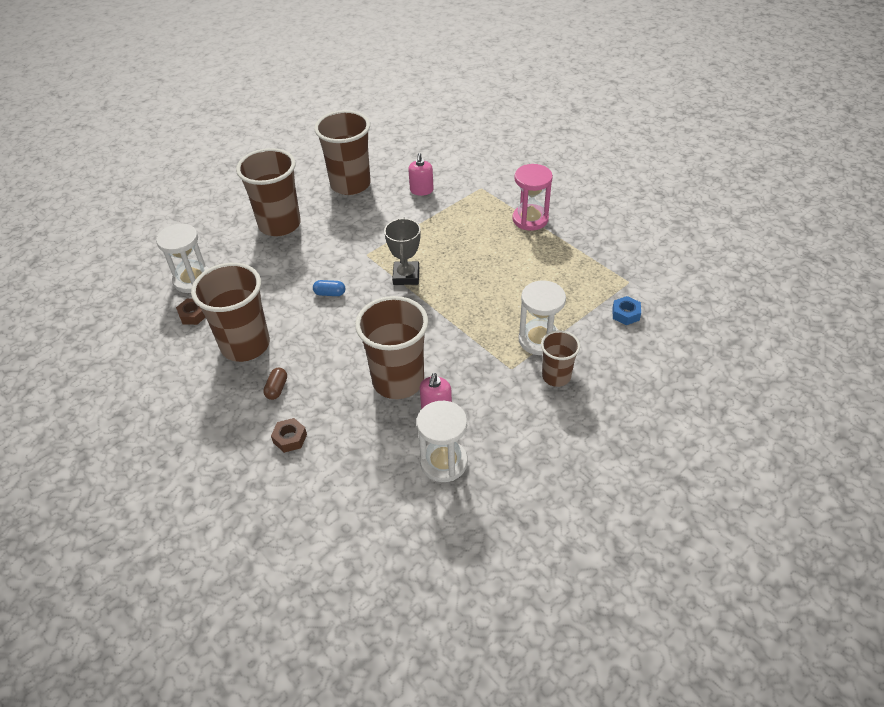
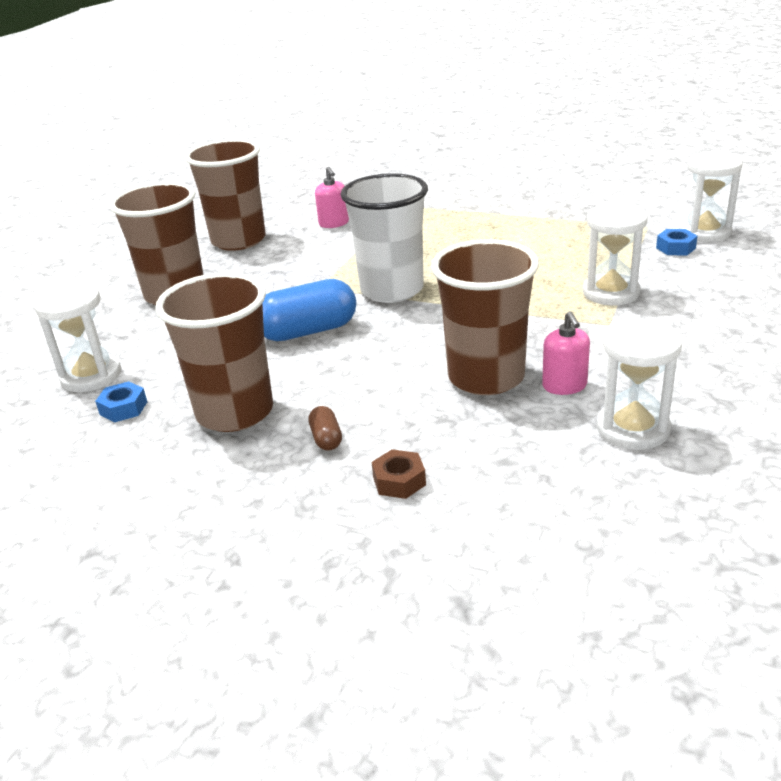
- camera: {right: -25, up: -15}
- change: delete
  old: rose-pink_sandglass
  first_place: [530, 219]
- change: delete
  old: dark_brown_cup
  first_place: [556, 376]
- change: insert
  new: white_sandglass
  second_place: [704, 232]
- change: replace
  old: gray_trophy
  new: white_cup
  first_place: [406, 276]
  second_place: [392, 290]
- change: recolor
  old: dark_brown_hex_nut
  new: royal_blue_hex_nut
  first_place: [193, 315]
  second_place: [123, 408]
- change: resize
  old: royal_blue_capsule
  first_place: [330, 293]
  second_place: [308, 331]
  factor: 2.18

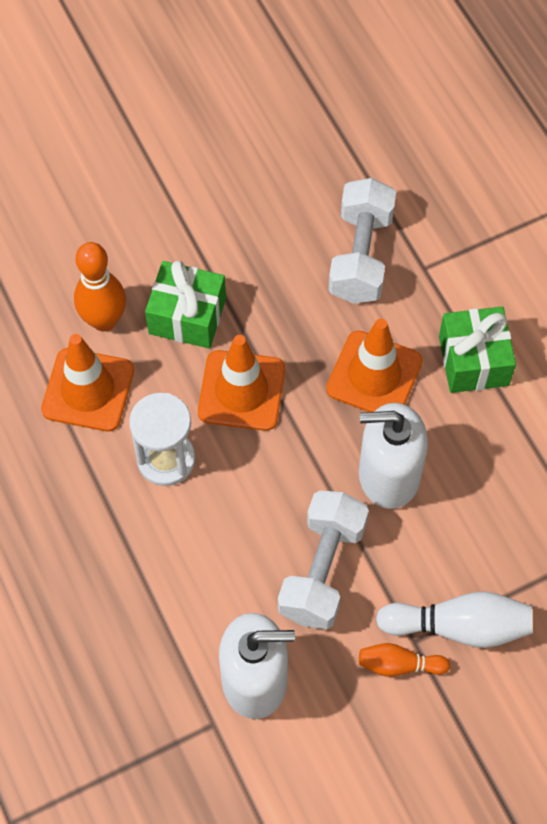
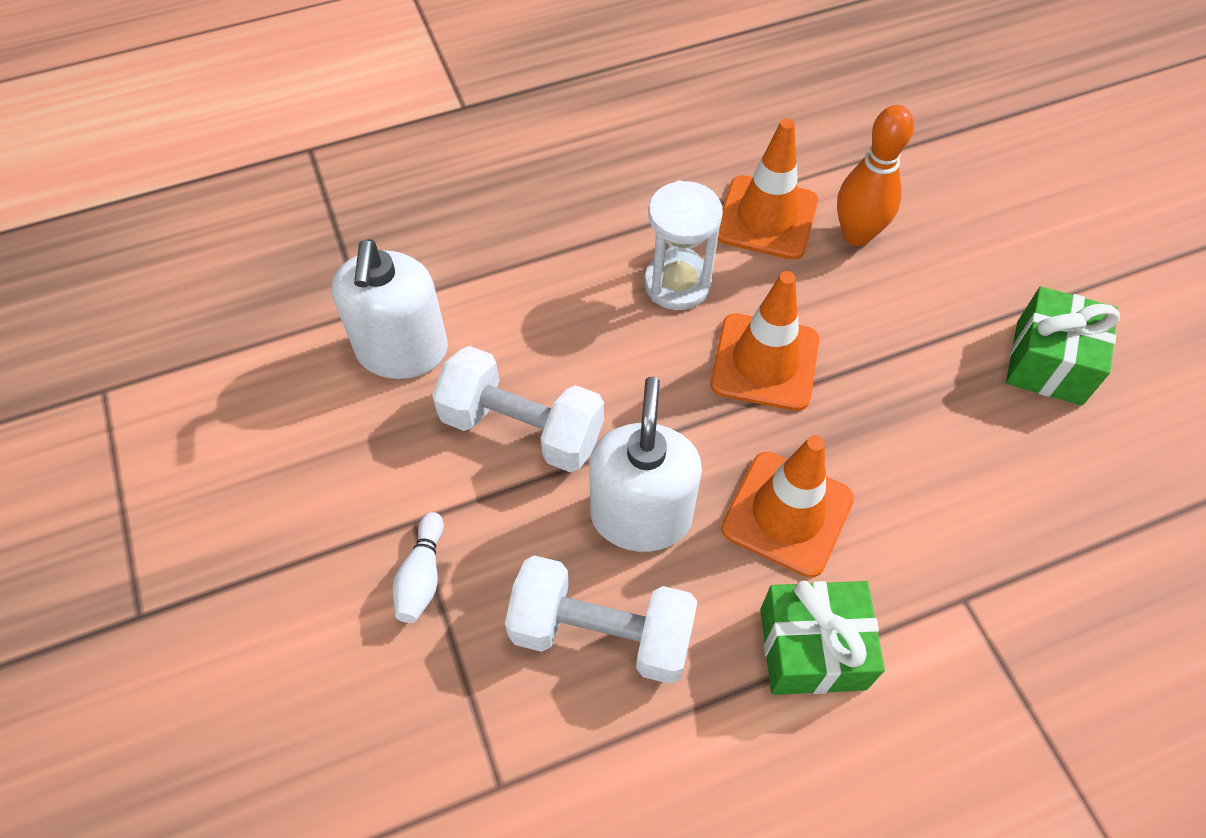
- camera: {right: 95, up: -5}
- change: delete
  old: orange_skittle
  first_place: [399, 665]
- change: move
  old: emerald_gift
  first_place: [187, 316]
  second_place: [1048, 362]
- change: move
  old: white_free_weight
  first_place: [361, 256]
  second_place: [601, 633]
- change: resize
  old: white_skittle
  first_place: [459, 626]
  second_place: [422, 576]
  factor: 0.59

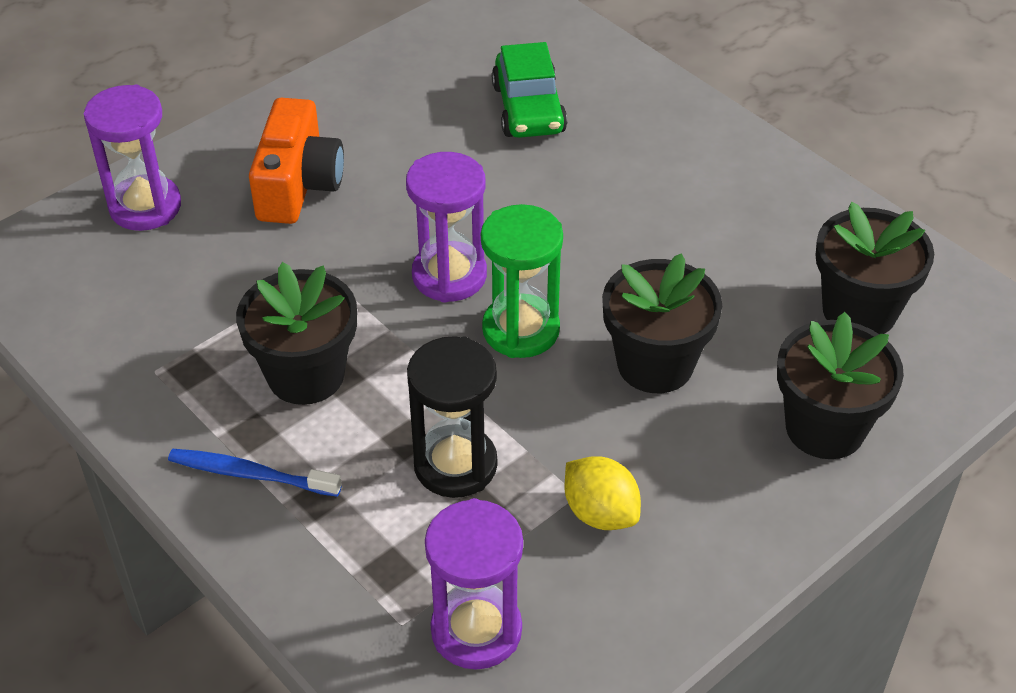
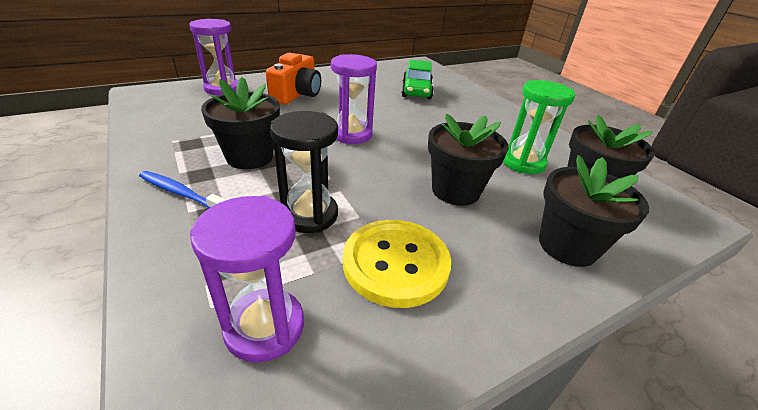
- camera: {right: 10, up: -10}
- change: move
  old: emerald_sandglass
  first_place: [521, 330]
  second_place: [523, 162]
- change: replace
  old: yellow_citrus_fruit
  new: yellow_sewing_button
  first_place: [600, 513]
  second_place: [396, 263]

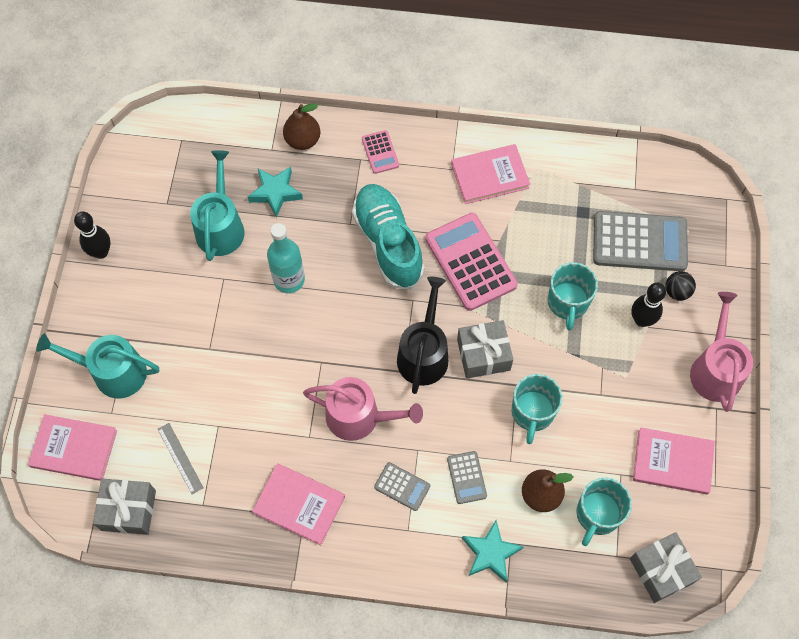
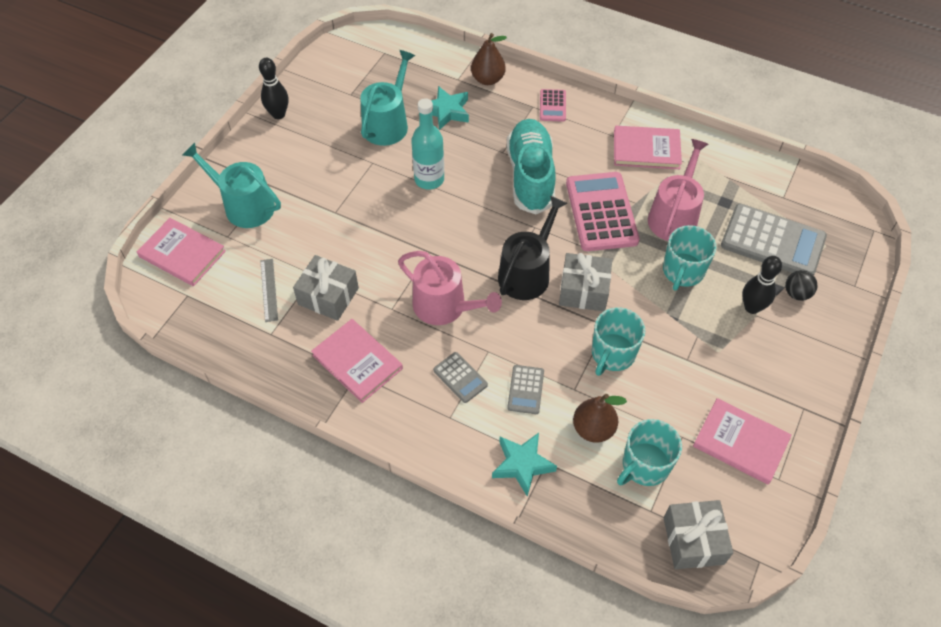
- camera: {right: 20, up: -10}
- change: move
  old: gray_gift
  first_place: [128, 510]
  second_place: [328, 296]
- change: move
  old: rose-pink_watering_can
  first_place: [715, 369]
  second_place: [674, 216]

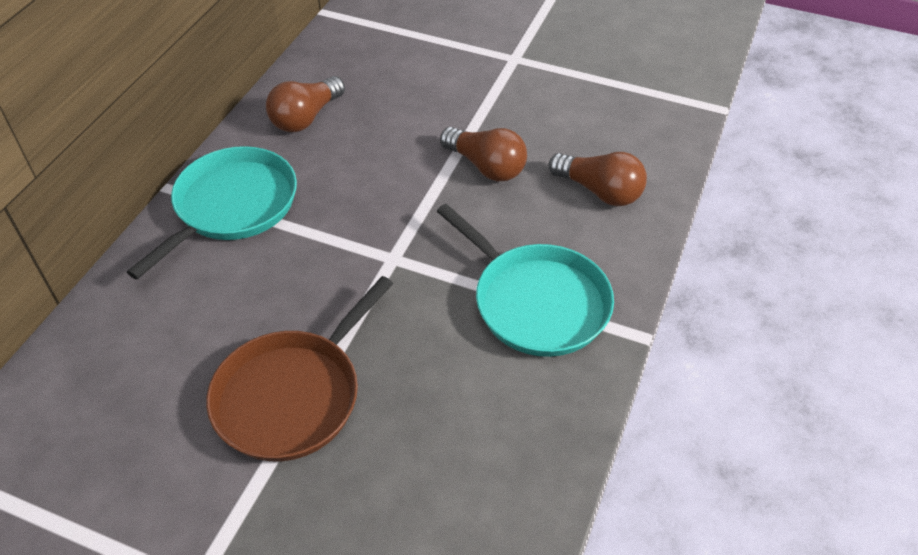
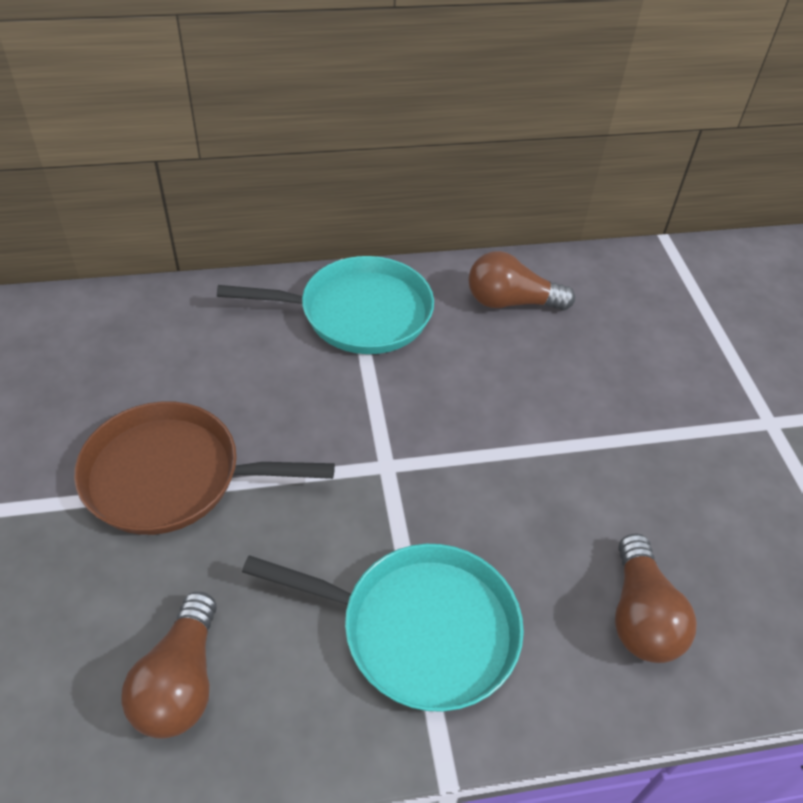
- camera: {right: 55, up: 0}
- change: move
  old: dark_brown_bulb
  first_place: [486, 167]
  second_place: [180, 682]
- change: rotate
  old: turquoise_frying_pan
  first_place: [536, 302]
  second_place: [420, 629]
  degrees: -90

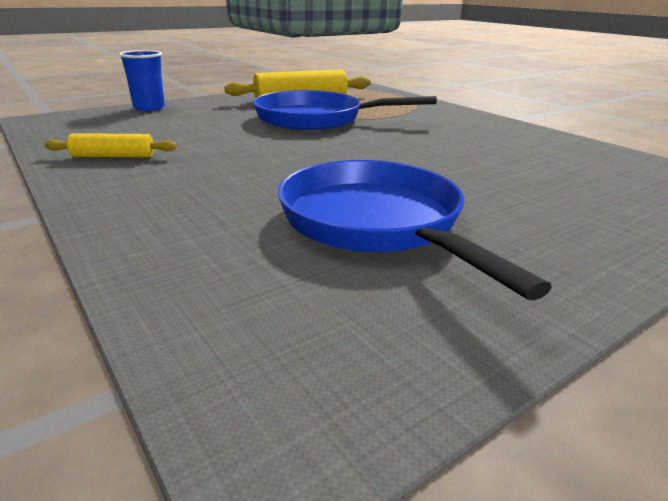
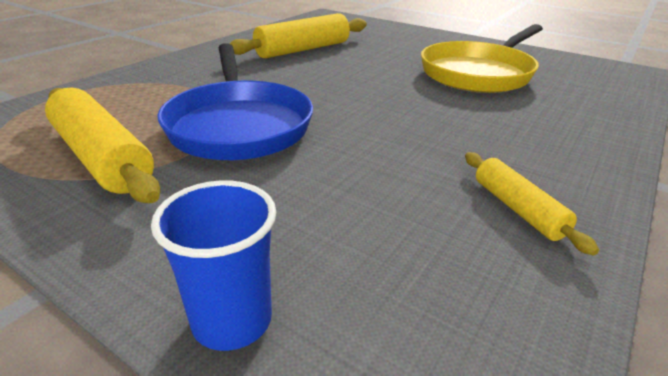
- camera: {right: -110, up: 5}
- change: insert
  new: yellow_pastry_roller
  second_place: [303, 49]
- change: recolor
  old: royal_blue_frying_pan
  new: yellow_frying_pan
  first_place: [376, 223]
  second_place: [479, 73]

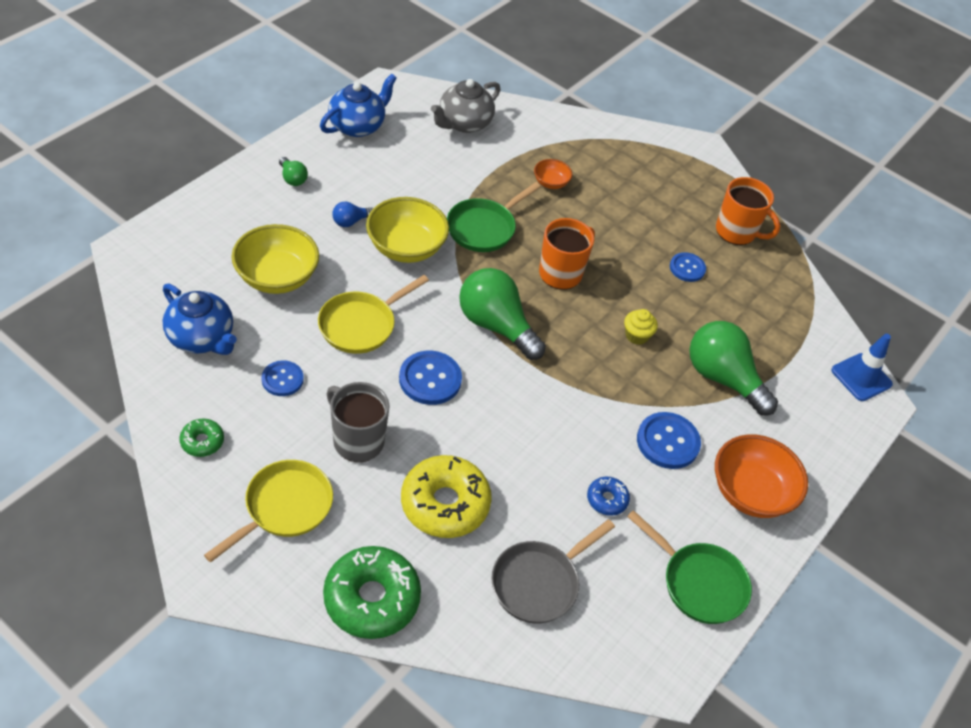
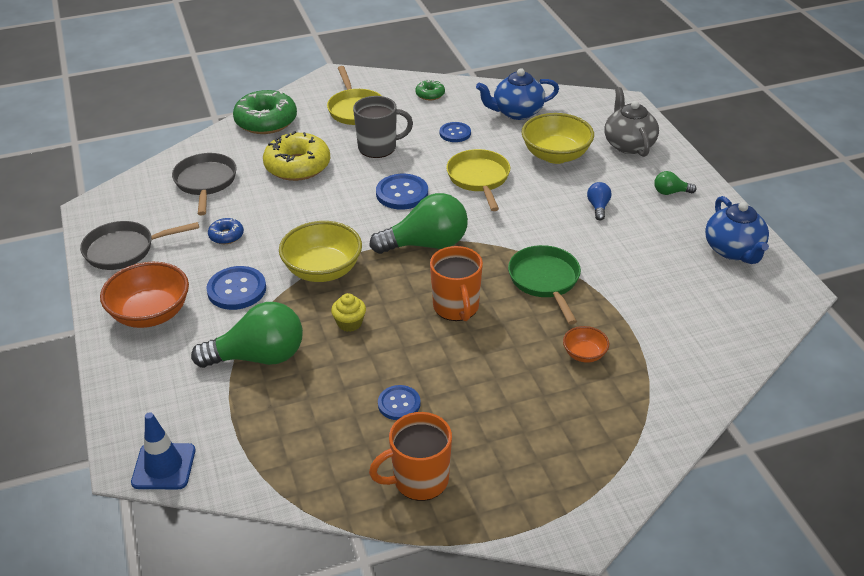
- camera: {right: 130, up: -10}
- change: move
  old: yellow_bowl
  first_place: [406, 247]
  second_place: [323, 270]
- change: move
  old: gray_tea_pot
  first_place: [464, 123]
  second_place: [628, 144]
- change: recolor
  old: emerald_frying_pan
  new: gray_frying_pan
  first_place: [699, 583]
  second_place: [124, 250]

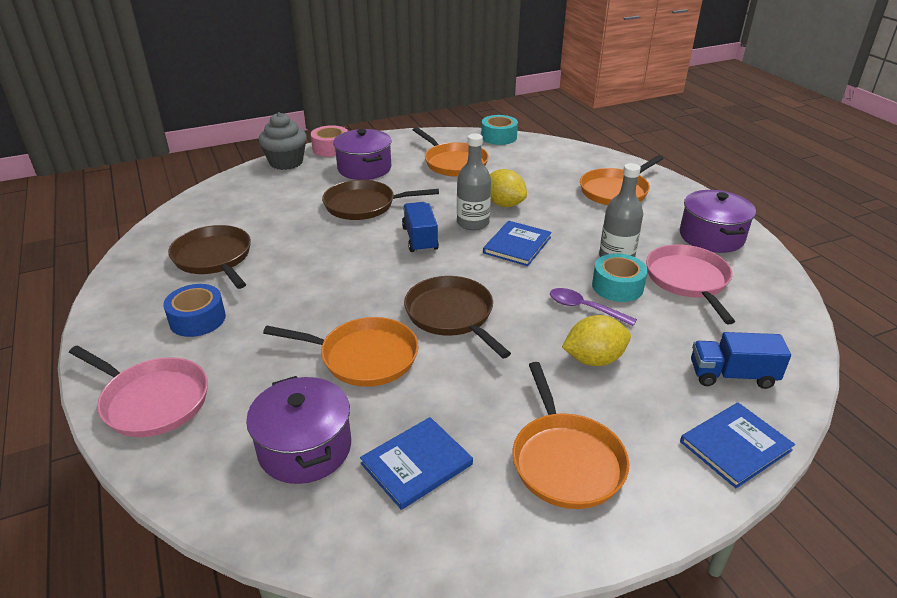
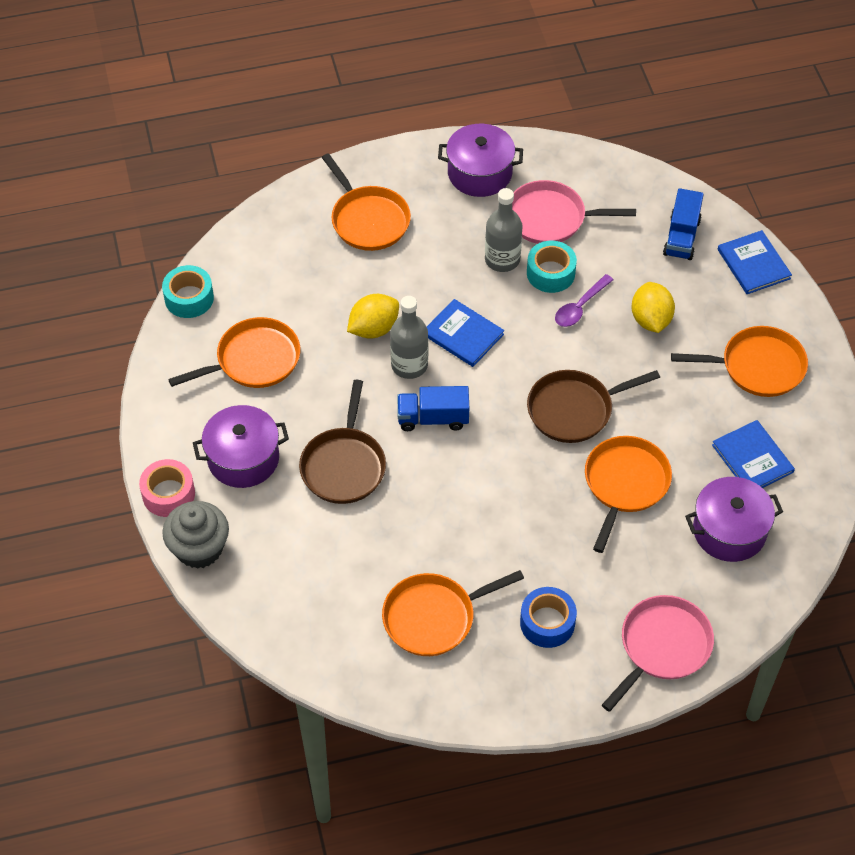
- camera: {right: -80, up: 20}
- change: recolor
  old: dark_brown_frying_pan
  new: orange_frying_pan
  first_place: [214, 258]
  second_place: [433, 617]

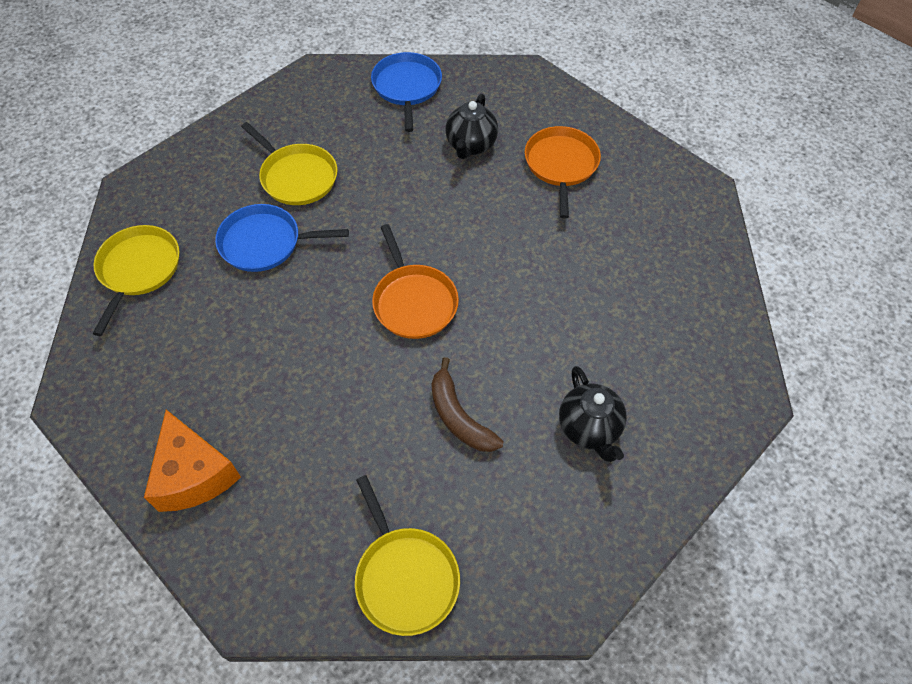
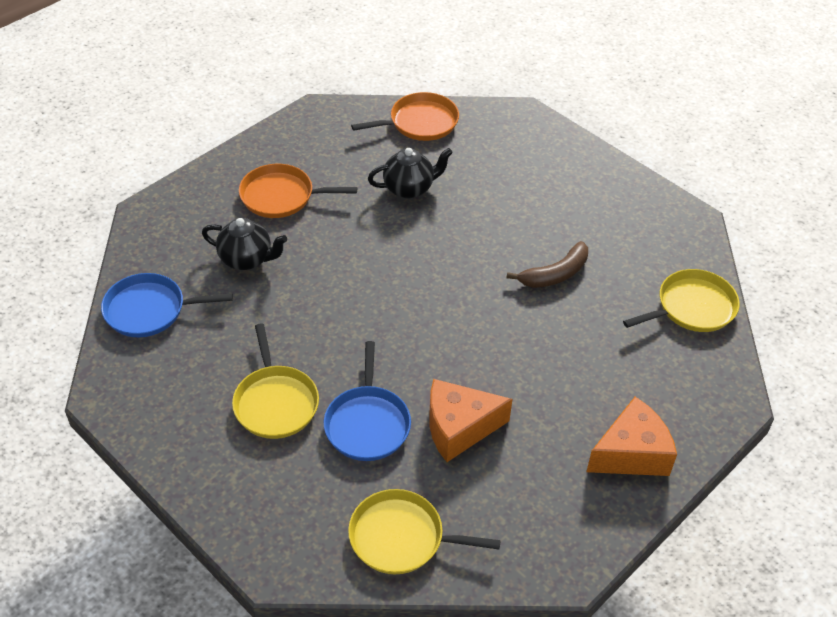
- camera: {right: -90, up: -10}
- change: insert
  new: orange_cheese_wedge
  second_place: [459, 428]
- change: move
  old: orange_frying_pan
  first_place: [414, 301]
  second_place: [420, 122]
- change: move
  old: black_tea_pot
  first_place: [589, 428]
  second_place: [409, 188]
- change: rotate
  old: yellow_frying_pan
  first_place: [297, 177]
  second_place: [275, 402]
  degrees: 120

